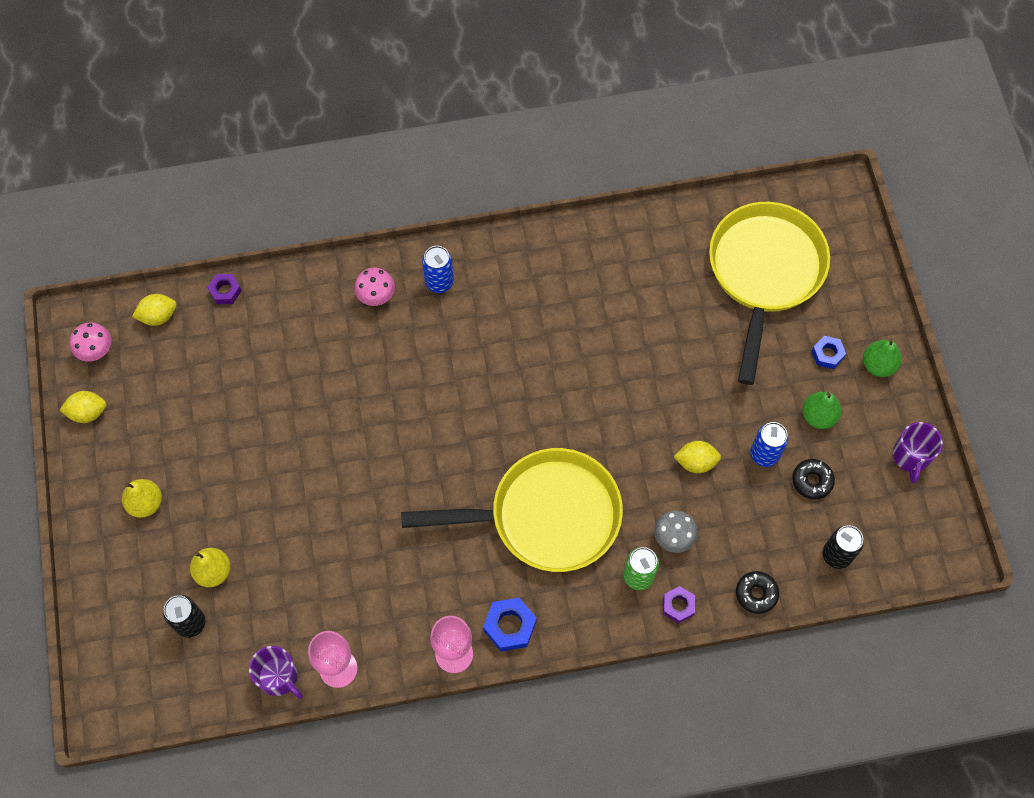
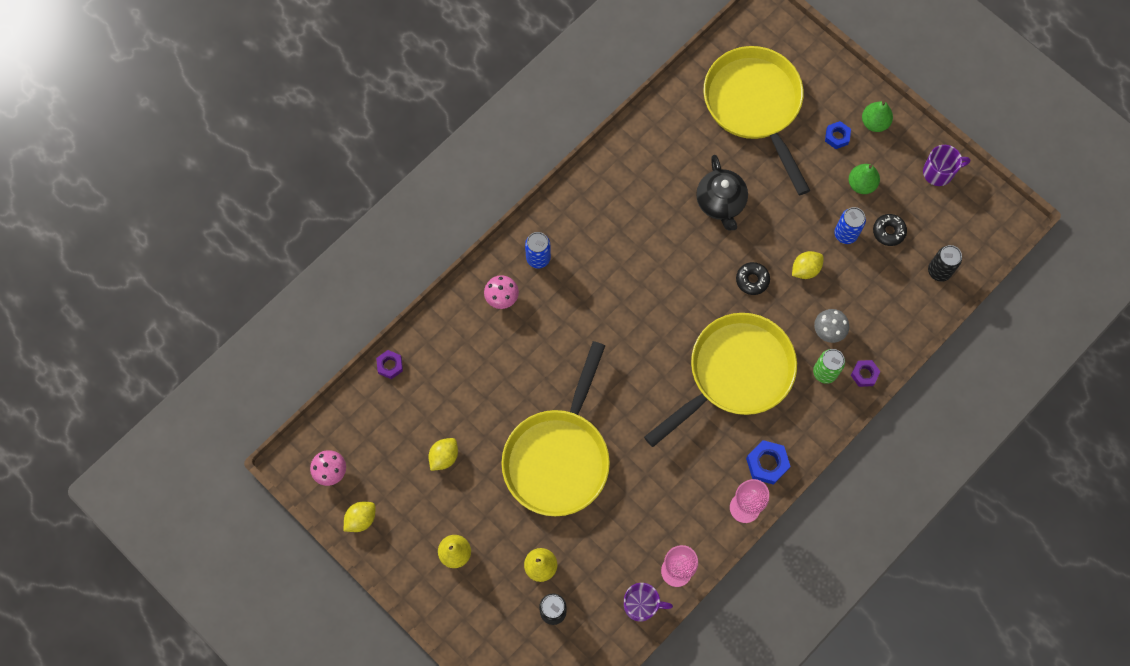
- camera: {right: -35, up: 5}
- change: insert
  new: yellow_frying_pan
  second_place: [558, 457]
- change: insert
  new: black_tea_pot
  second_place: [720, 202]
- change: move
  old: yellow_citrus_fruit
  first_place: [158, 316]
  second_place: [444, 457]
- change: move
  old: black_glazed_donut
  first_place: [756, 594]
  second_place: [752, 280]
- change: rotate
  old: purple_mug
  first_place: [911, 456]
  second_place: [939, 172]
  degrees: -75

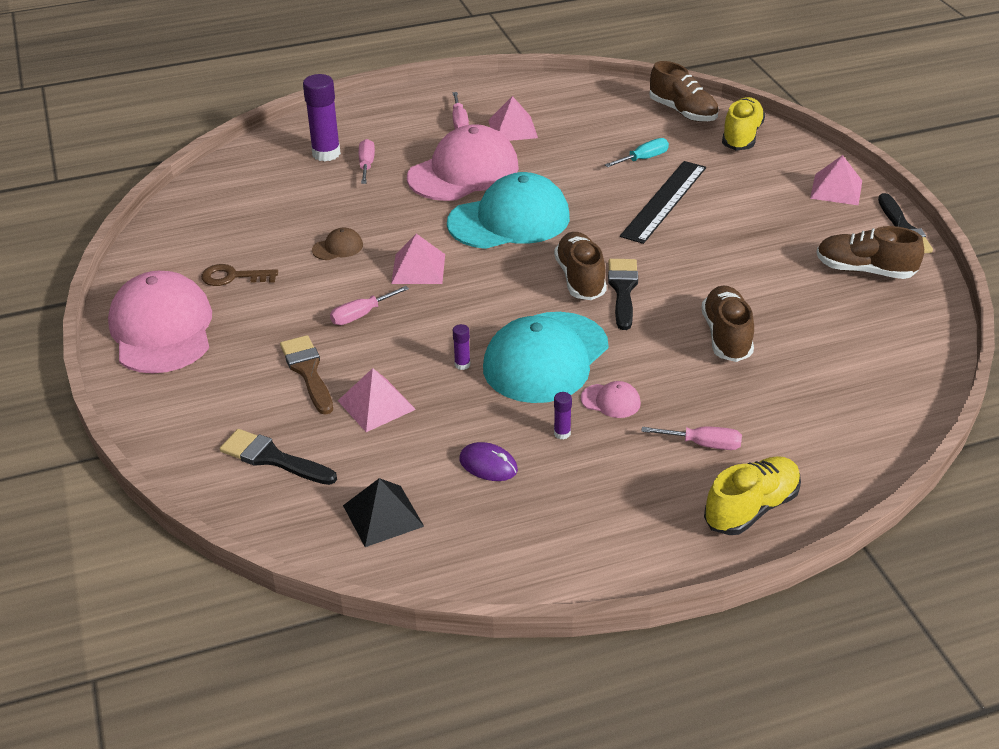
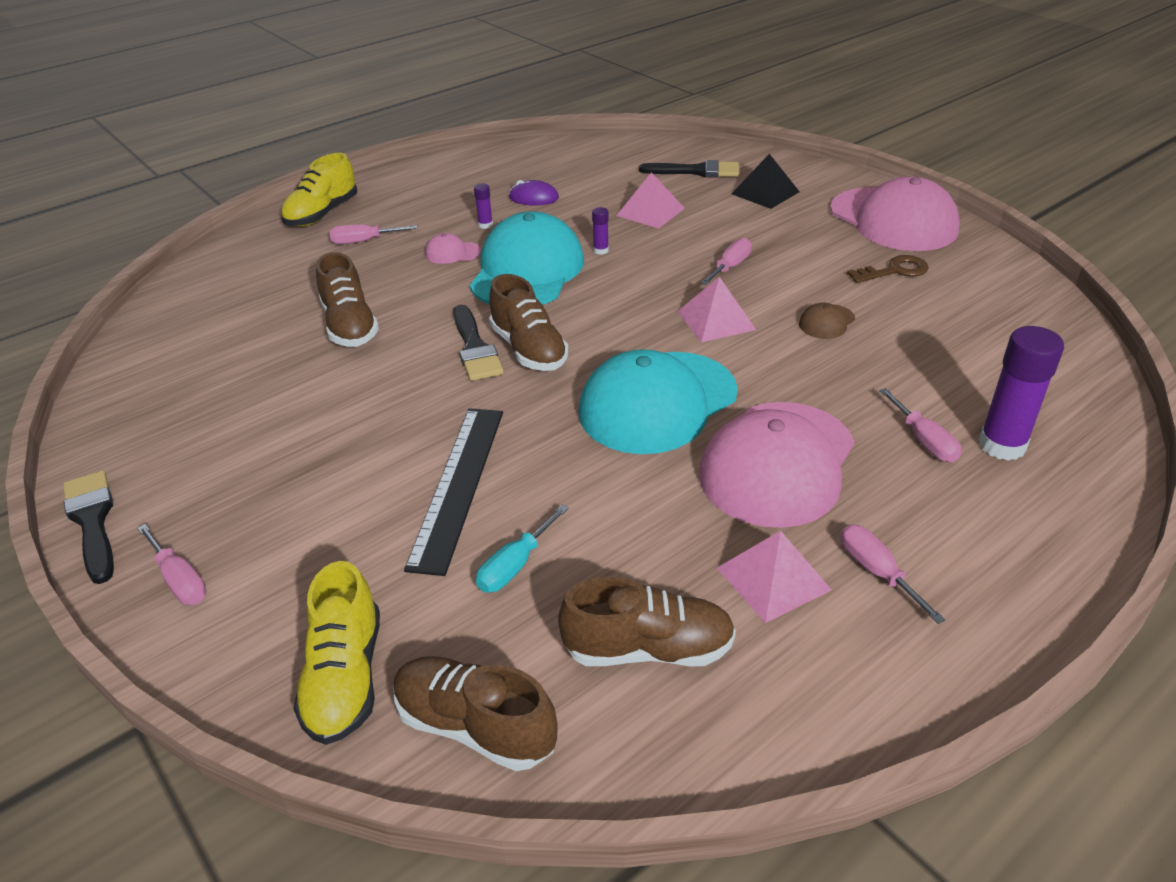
- camera: {right: 160, up: 0}
- change: delete
  old: dark_brown_paint_brush
  first_place: [308, 371]
- change: move
  old: black_pyramid_shape
  first_place: [383, 516]
  second_place: [765, 192]
- change: move
  old: dark_brown_shoe
  first_place: [865, 270]
  second_place: [648, 649]
- change: replace
  old: rose-pink_pyramid_shape
  new: rose-pink_flat_screwdriver
  first_place: [836, 189]
  second_place: [179, 580]

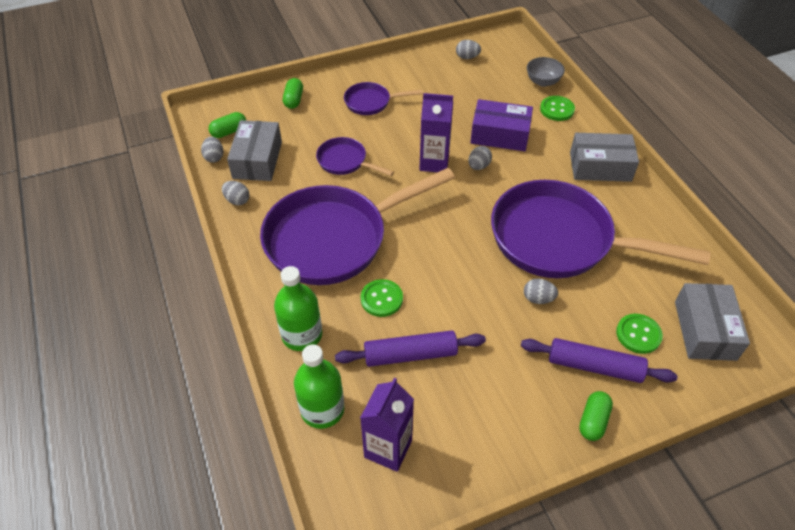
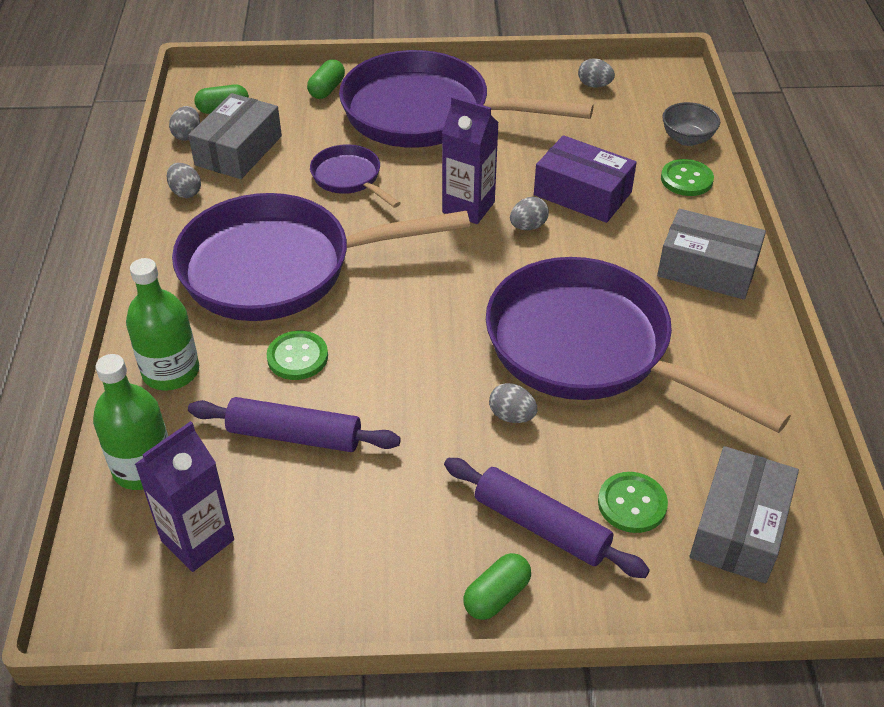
- camera: {right: 20, up: -5}
- change: resize
  old: purple_frying_pan
  first_place: [371, 102]
  second_place: [427, 114]
  factor: 2.22

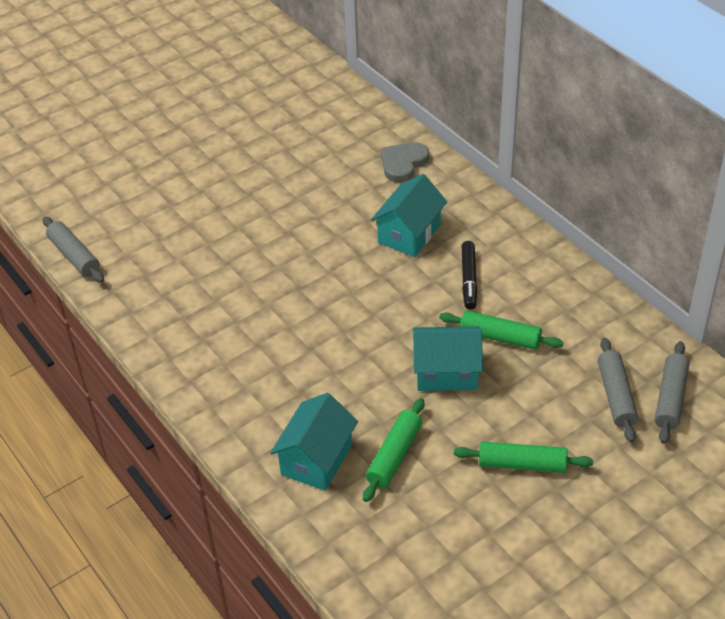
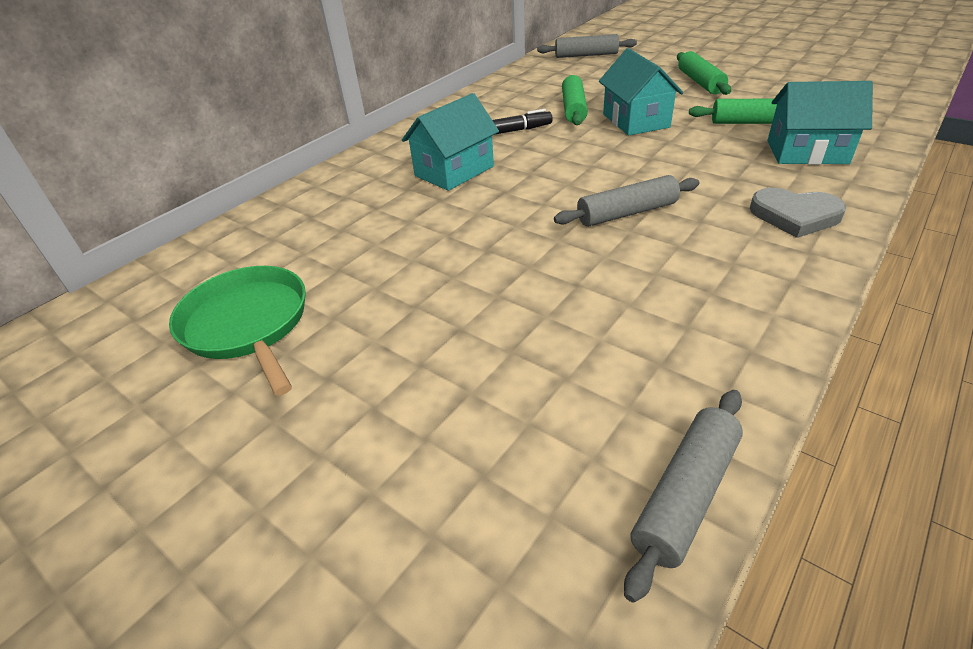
- camera: {right: -105, up: -5}
- change: insert
  new: emerald_frying_pan
  second_place: [247, 324]
- change: move
  old: gray_heart_shape
  first_place: [403, 163]
  second_place: [794, 216]
- change: move
  old: gray_pastry_roller
  first_place: [616, 395]
  second_place: [627, 213]
- change: rotate
  old: turquoise_house
  first_place: [409, 234]
  second_place: [454, 171]
  degrees: -60

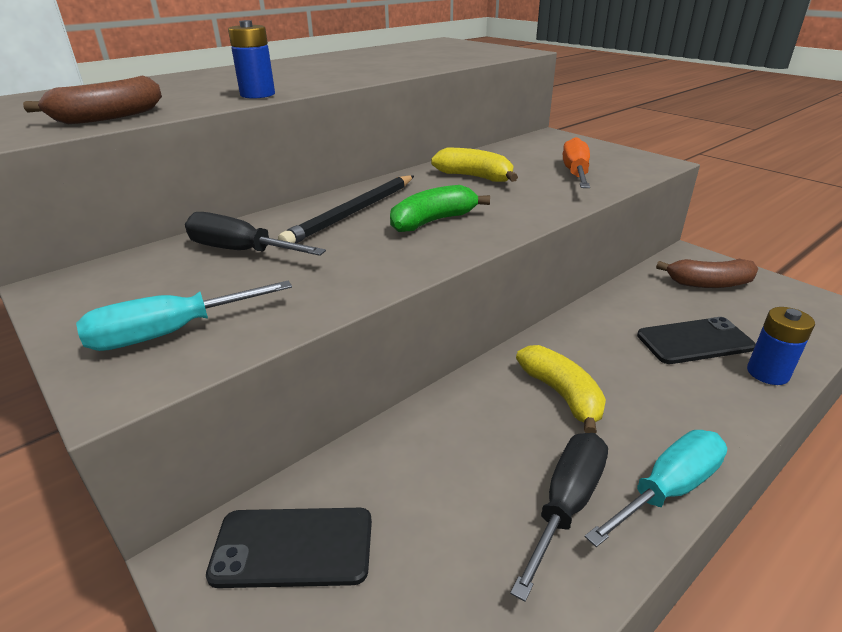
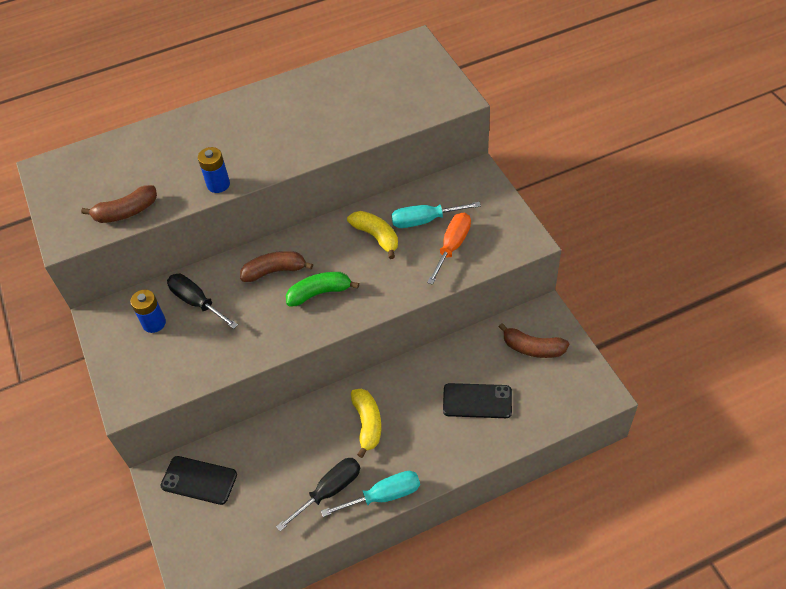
- camera: {right: 20, up: 20}
- change: move
  old: turquoise_flat_screwdriver
  first_place: [170, 333]
  second_place: [424, 220]
- change: move
  old: royal_blue_battery
  first_place: [767, 373]
  second_place: [154, 323]
- change: replace
  old: black_pencil
  new: dark_brown_banana
  first_place: [354, 213]
  second_place: [275, 271]

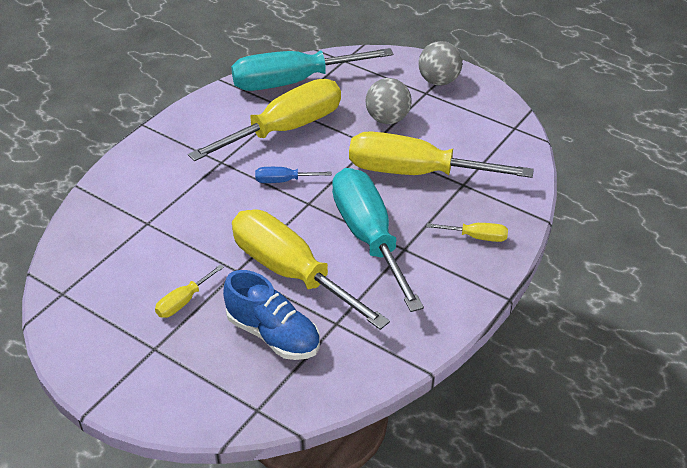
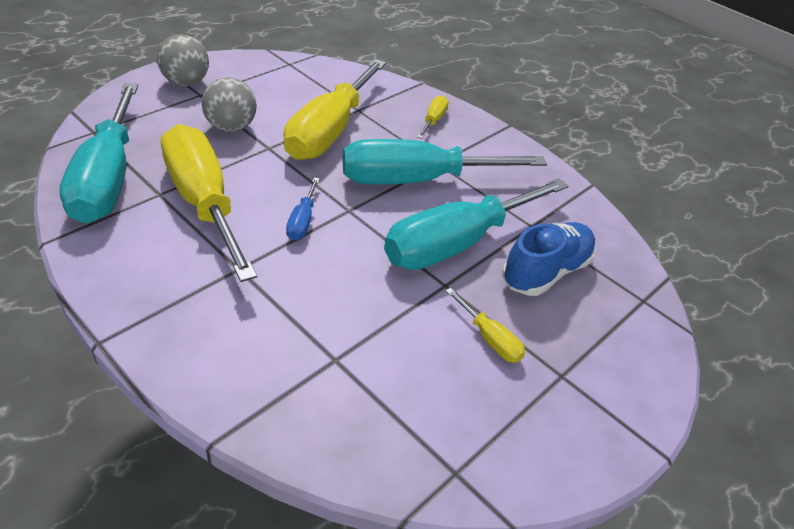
- camera: {right: -85, up: 0}
- change: recolor
  old: yellow_flat_screwdriver
  new: turquoise_flat_screwdriver
  first_place: [291, 272]
  second_place: [456, 243]

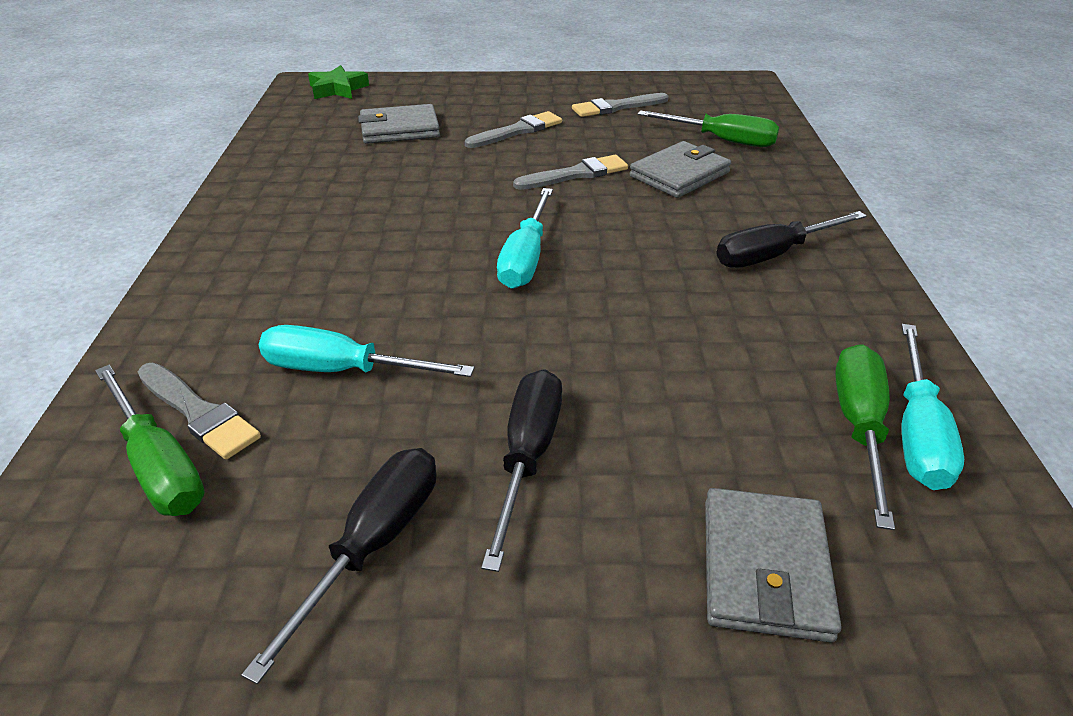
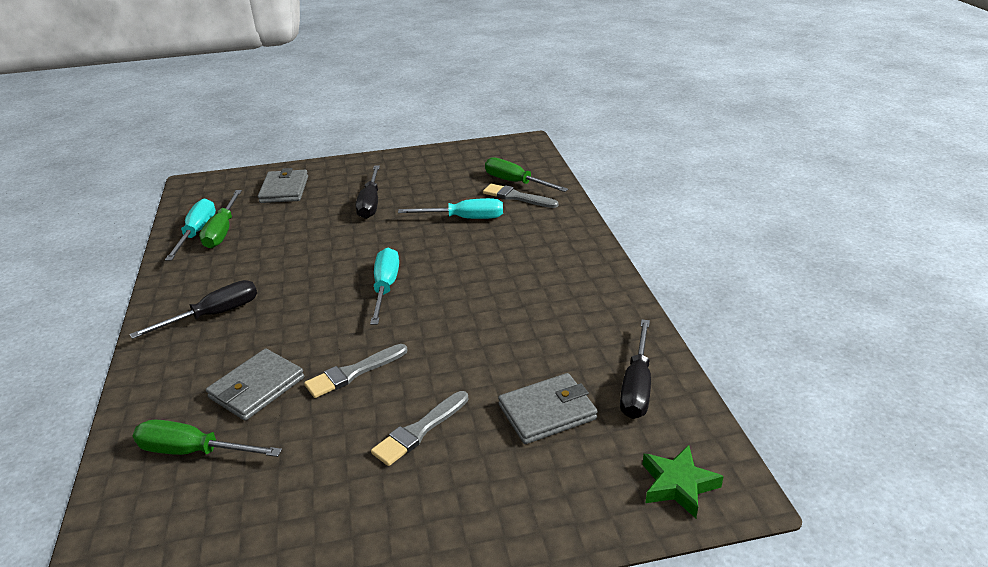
- camera: {right: 170, up: -5}
- change: delete
  old: gray_paint_brush
  first_place: [616, 107]
- change: move
  old: black_flat_screwdriver
  first_place: [372, 545]
  second_place: [637, 386]

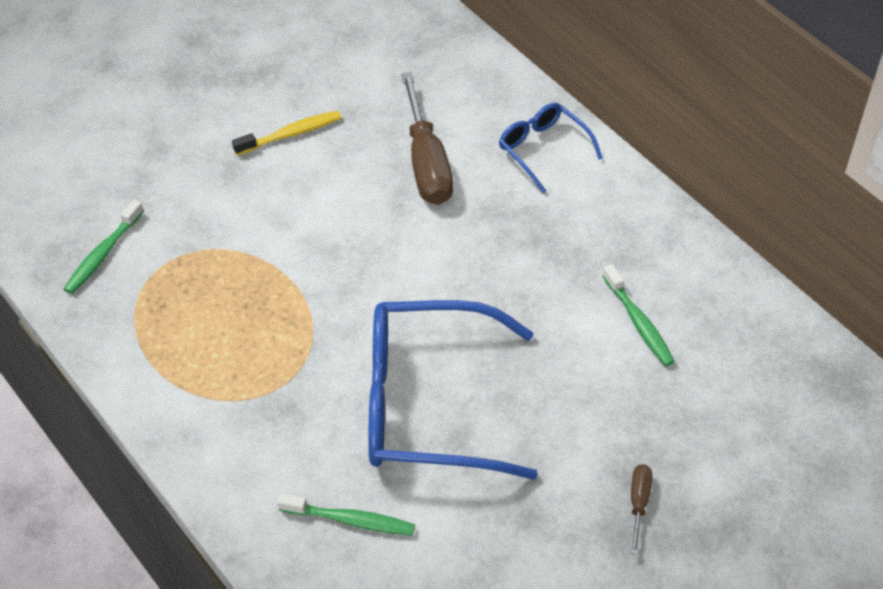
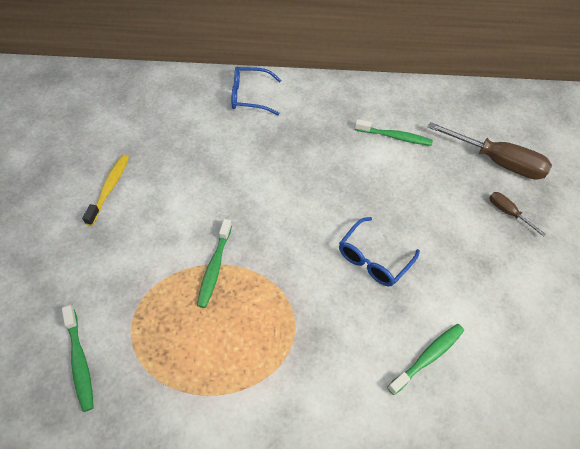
- camera: {right: -55, up: 5}
- change: insert
  new: emerald_toothbrush
  second_place: [214, 267]
- change: move
  old: dark_brown_flat_screwdriver
  first_place: [426, 162]
  second_place: [496, 162]
- change: resize
  old: royal_blue_glasses
  first_place: [428, 404]
  second_place: [373, 259]
  factor: 0.5

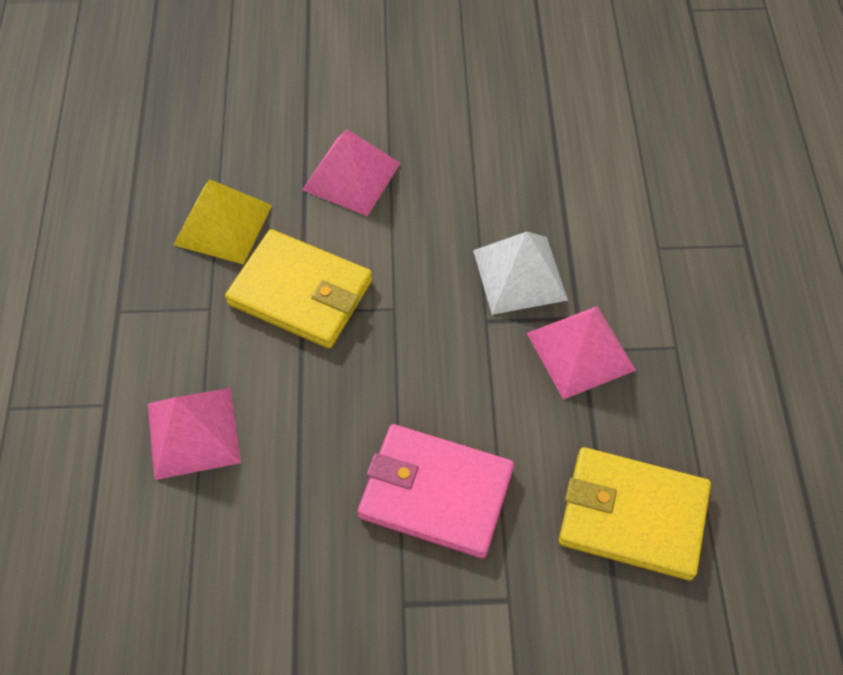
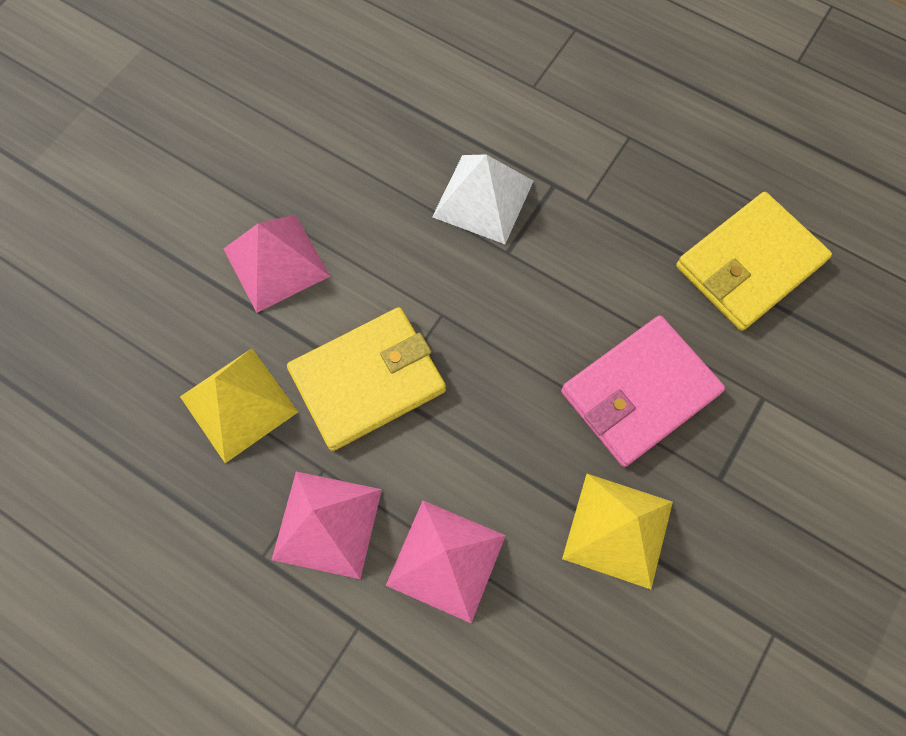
- camera: {right: -55, up: 10}
- change: insert
  new: yellow_pyramid_shape
  second_place: [618, 530]
- change: move
  old: rose-pink_pyramid_shape
  first_place: [580, 351]
  second_place: [327, 524]

